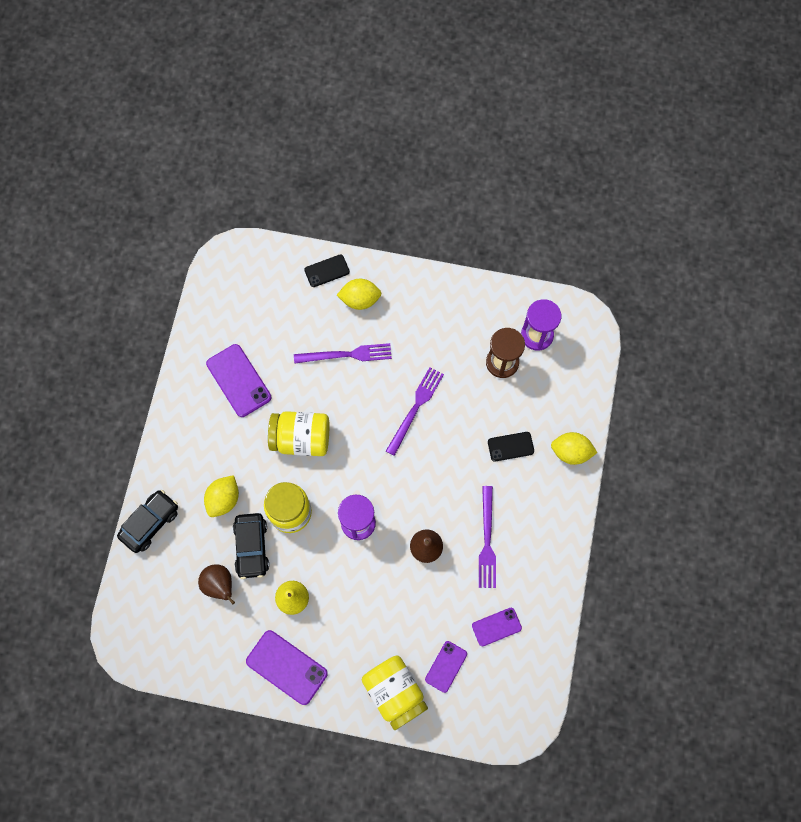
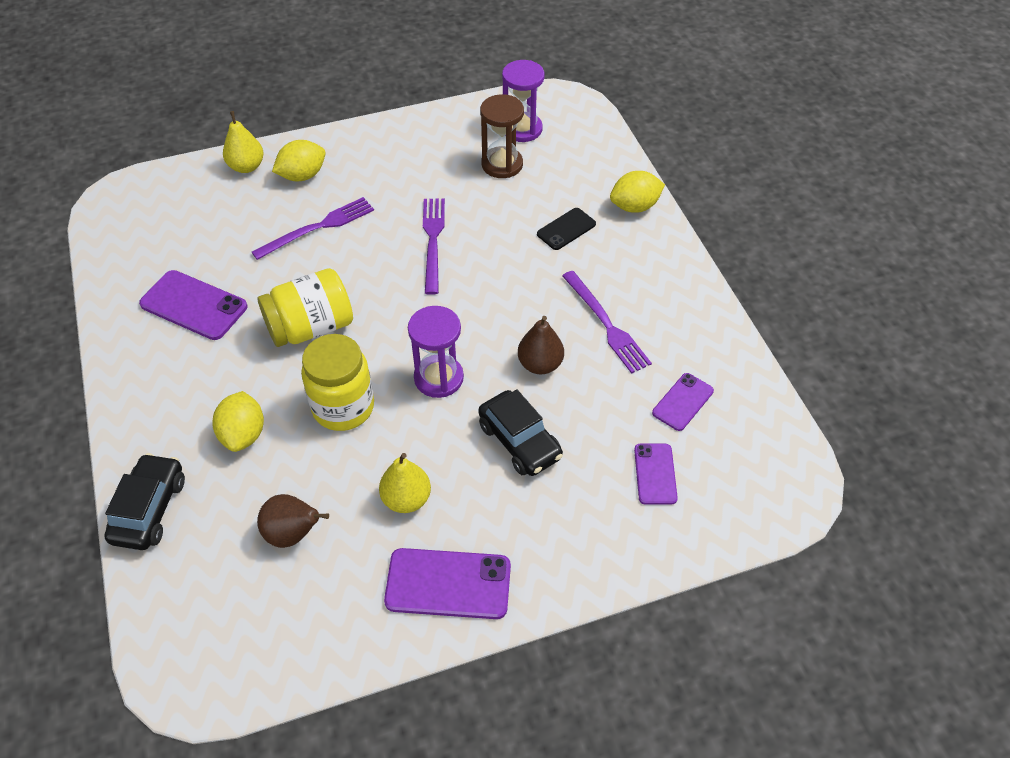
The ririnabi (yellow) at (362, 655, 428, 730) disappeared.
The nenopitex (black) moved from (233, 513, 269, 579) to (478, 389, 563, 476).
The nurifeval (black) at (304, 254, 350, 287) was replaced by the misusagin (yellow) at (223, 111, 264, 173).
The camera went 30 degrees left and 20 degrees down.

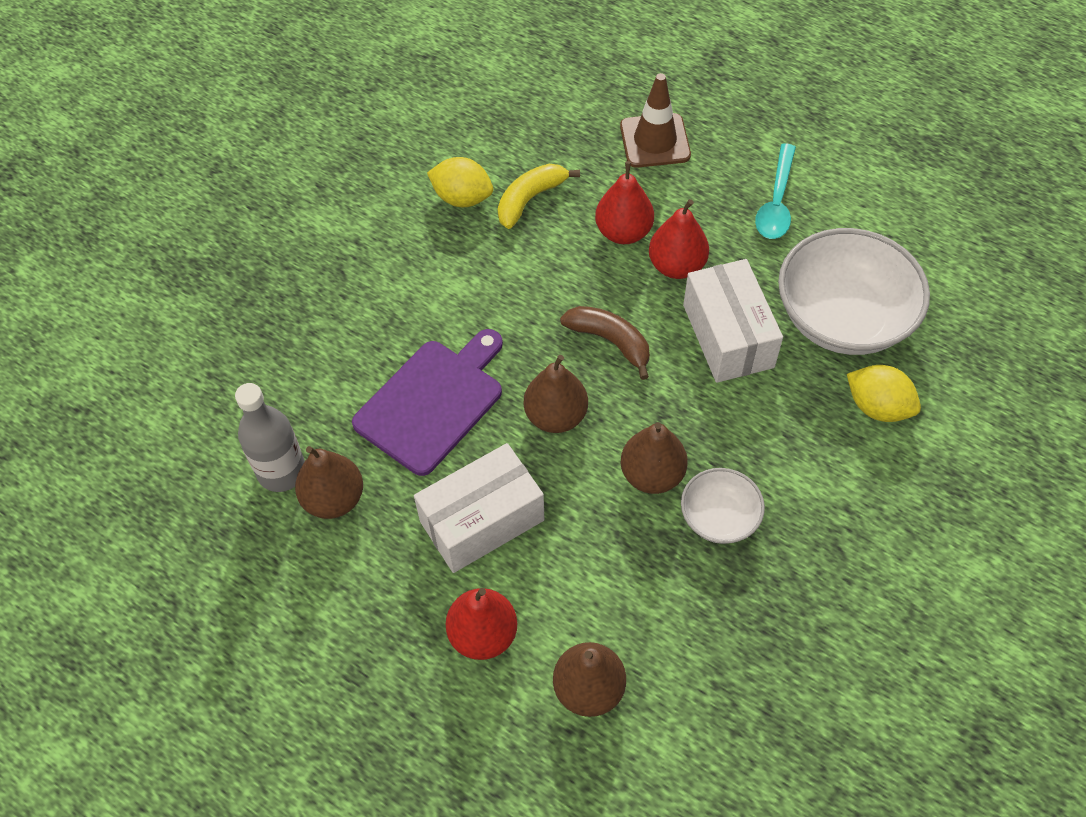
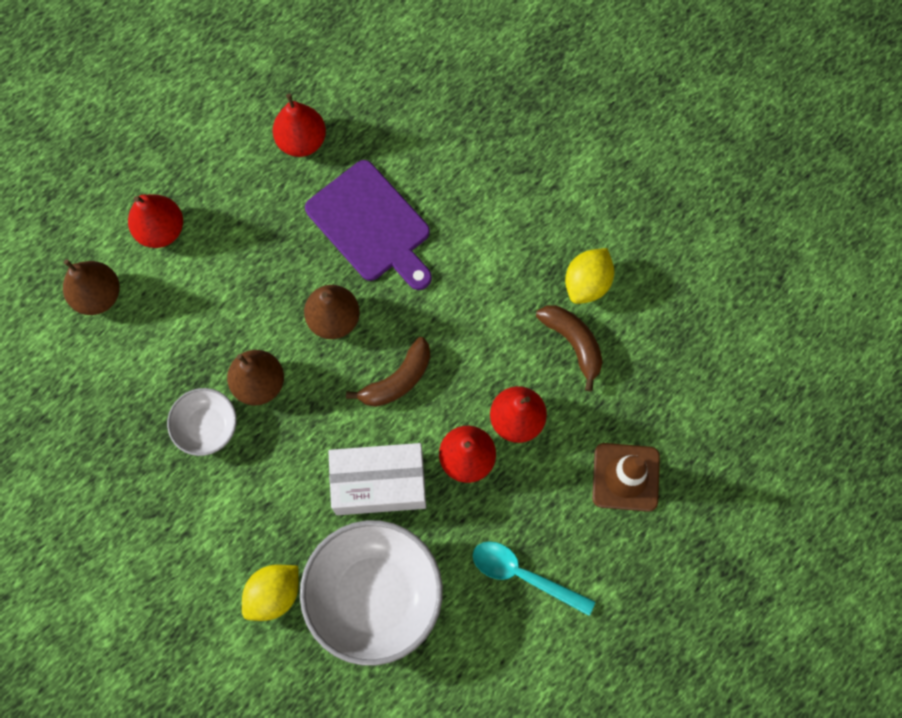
The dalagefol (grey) at (235, 383, 305, 492) disappeared.
The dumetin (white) at (414, 443, 545, 573) disappeared.
The misusagin (brown) at (295, 446, 363, 519) became the misusagin (red) at (273, 93, 326, 157).
The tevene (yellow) at (498, 164, 580, 229) became the tevene (brown) at (536, 305, 603, 391).
The camera went 100 degrees right and 15 degrees up.

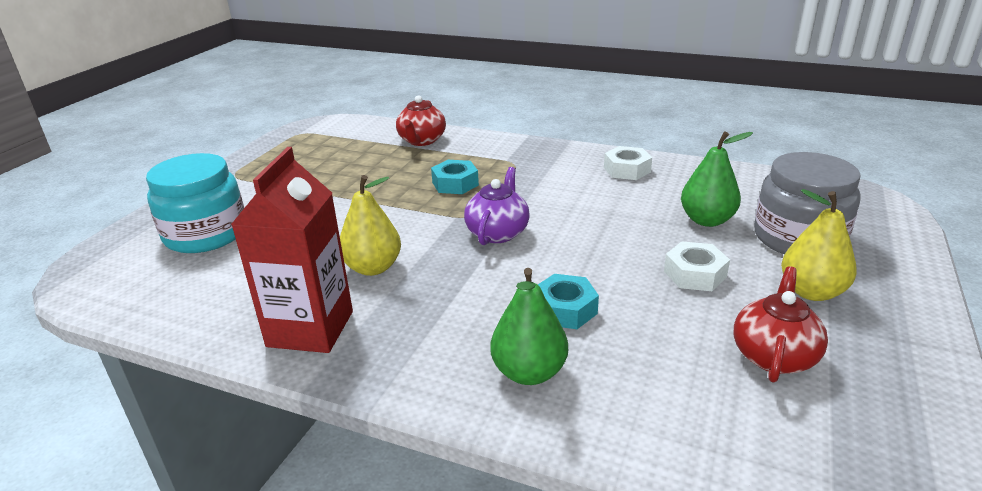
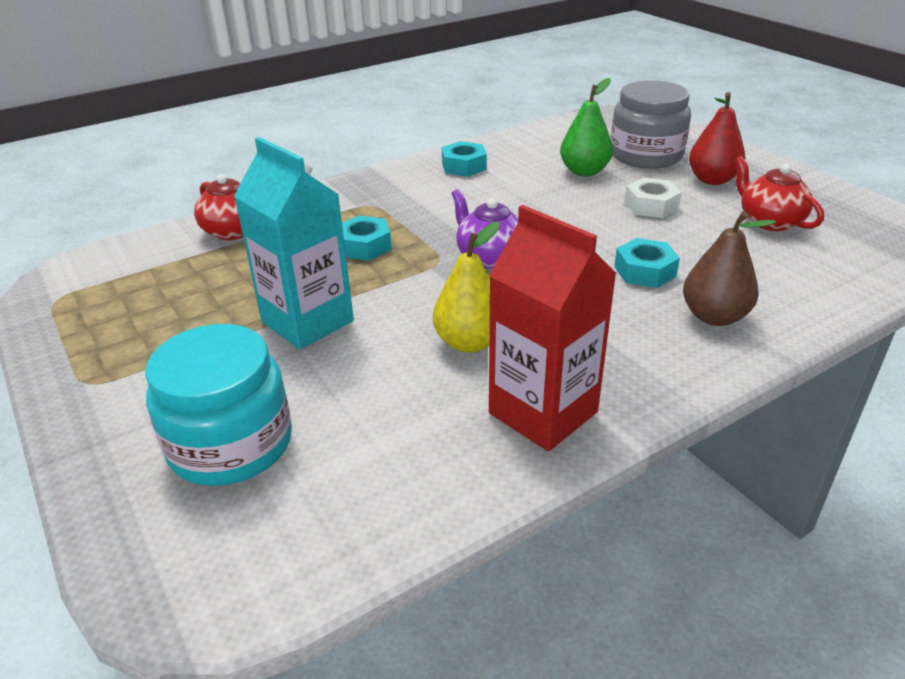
The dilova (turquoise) at (234, 137, 354, 349) appeared.
The misusagin (green) at (490, 268, 568, 385) became the misusagin (brown) at (683, 211, 776, 326).
The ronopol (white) at (604, 146, 652, 180) became the ronopol (turquoise) at (442, 141, 487, 177).
The misusagin (yellow) at (781, 189, 857, 301) became the misusagin (red) at (689, 92, 745, 185).
The camera went 55 degrees left and 5 degrees up.

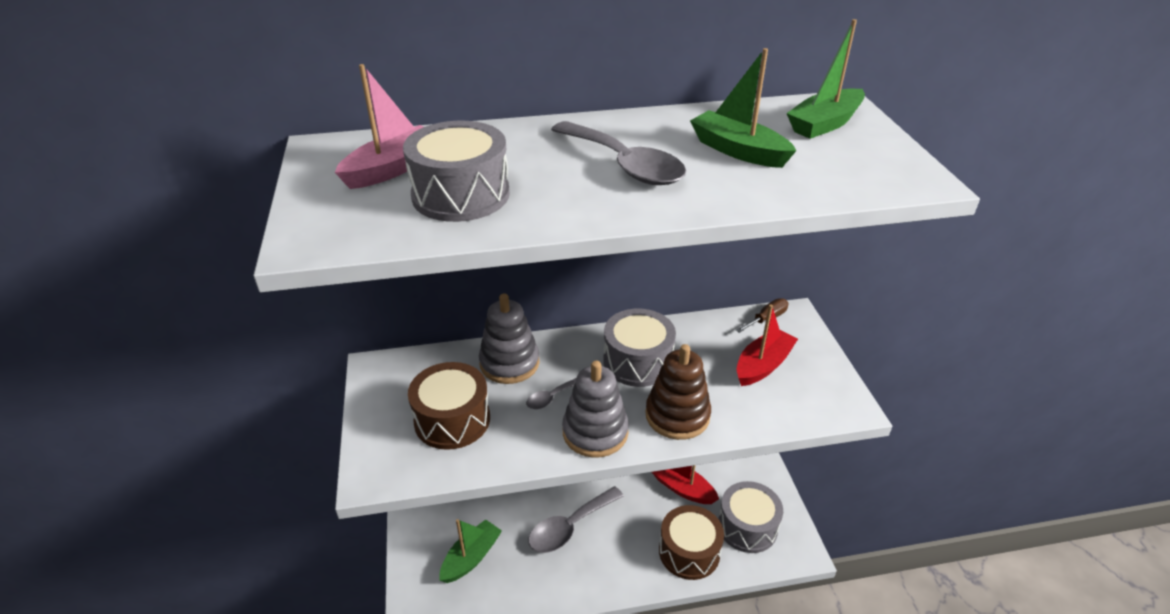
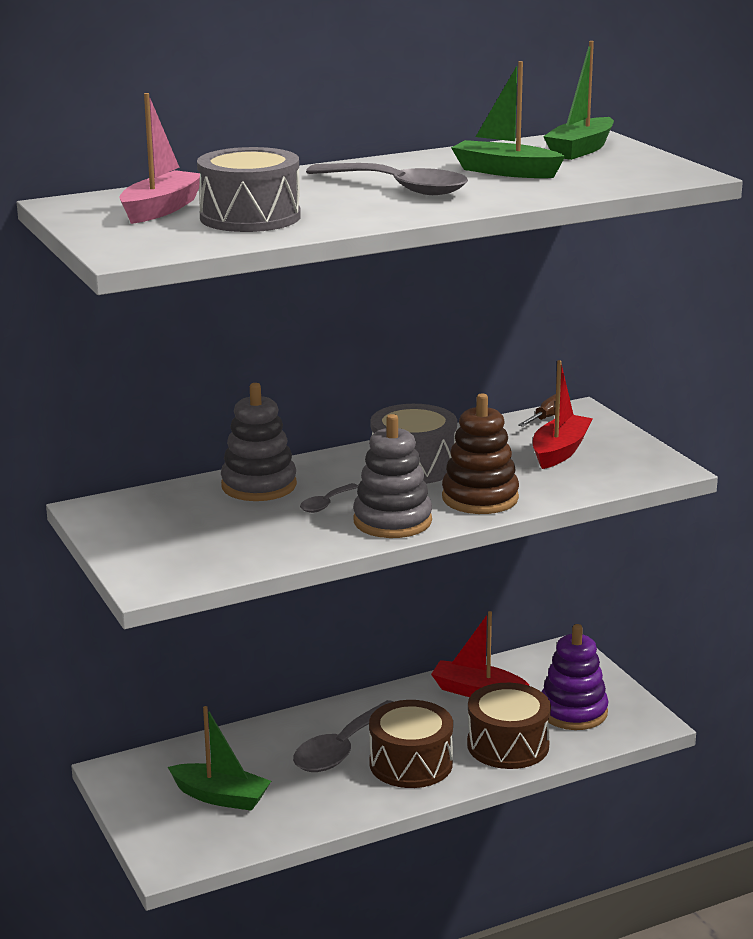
The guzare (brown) moved from (408, 362, 490, 450) to (369, 700, 453, 788).
The guzare (grey) at (718, 481, 783, 553) was replaced by the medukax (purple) at (542, 624, 608, 730).
The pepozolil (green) at (439, 519, 502, 583) turned 90 degrees clockwise.
The camera went 15 degrees left and 15 degrees down.

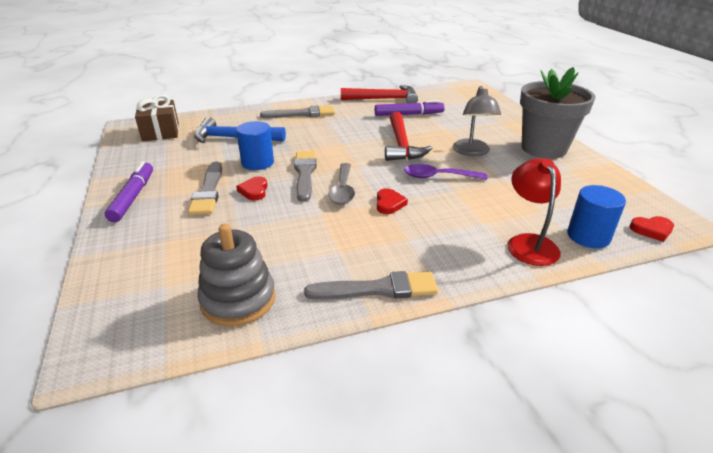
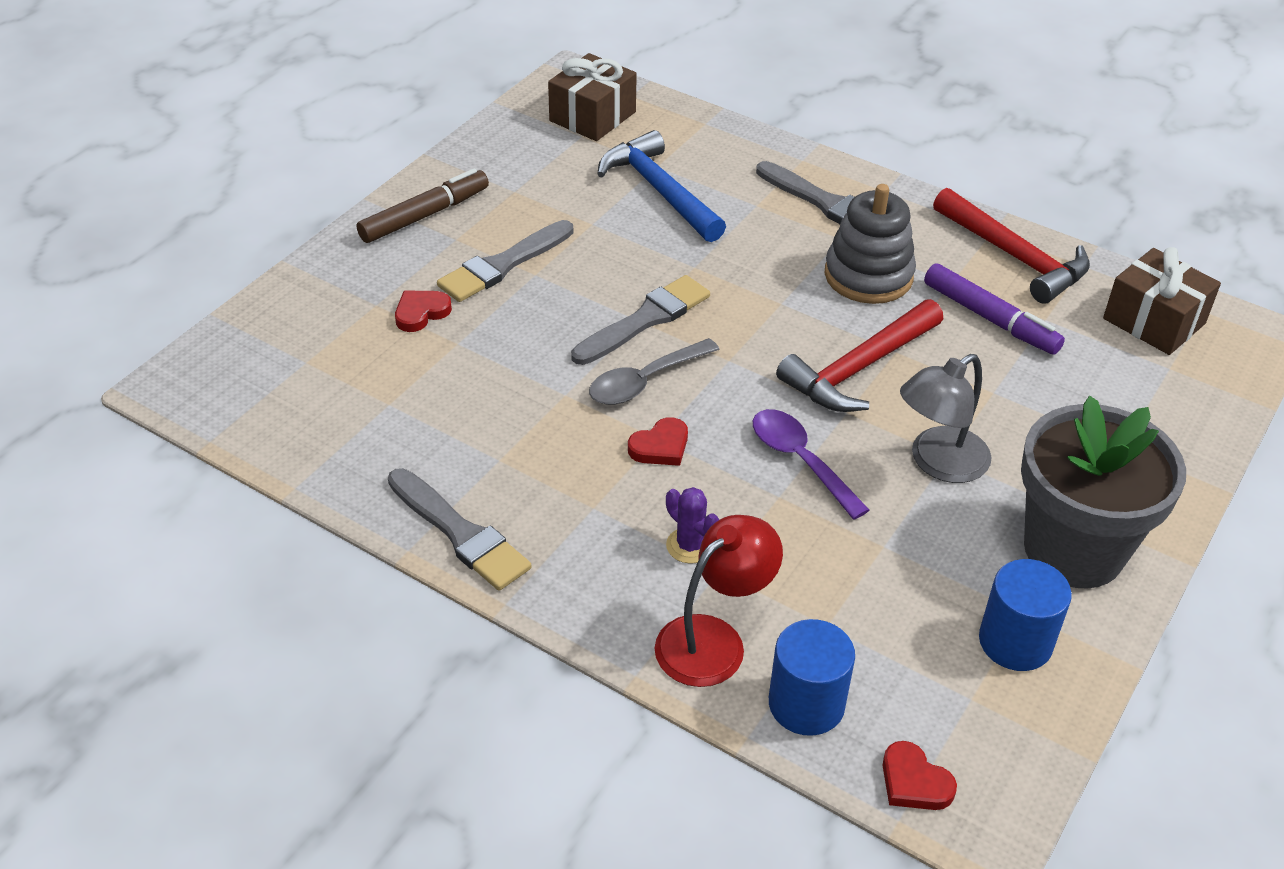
The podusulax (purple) at (666, 487, 719, 564) appeared.
The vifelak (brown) at (1103, 247, 1221, 355) appeared.
The medukax (grey) moved from (197, 224, 276, 326) to (825, 184, 916, 304).
The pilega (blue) moved from (236, 121, 274, 170) to (979, 559, 1072, 671).
The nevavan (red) moved from (236, 176, 268, 201) to (395, 291, 452, 332).
The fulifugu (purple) at (105, 162, 153, 222) became the fulifugu (brown) at (357, 168, 489, 243).
The camera went 50 degrees right and 10 degrees up.

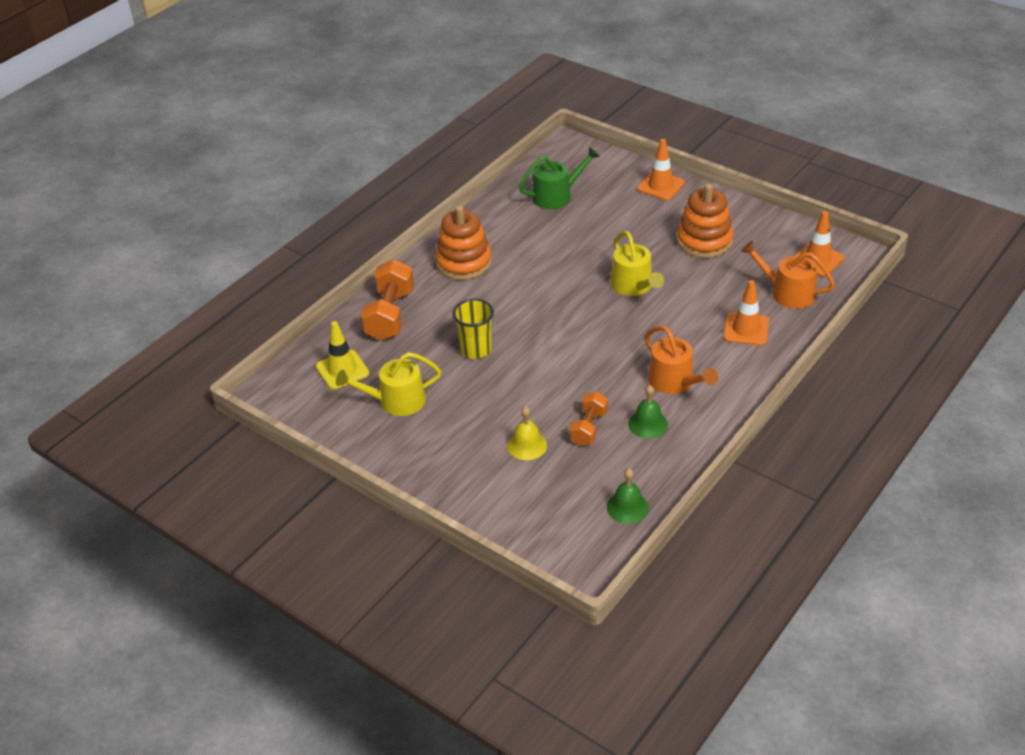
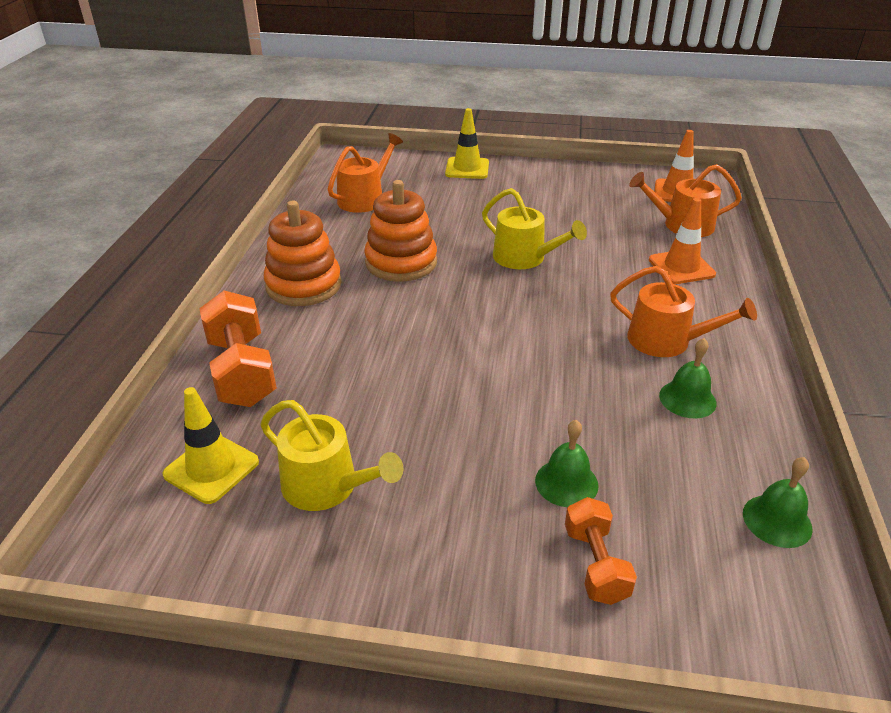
The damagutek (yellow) at (452, 299, 494, 359) disappeared.
The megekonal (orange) moved from (569, 392, 608, 446) to (565, 497, 637, 605).
The medukax (orange) moved from (677, 184, 733, 258) to (364, 180, 437, 282).
The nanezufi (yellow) at (507, 407, 547, 460) became the nanezufi (green) at (535, 420, 599, 507).
The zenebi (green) at (519, 147, 600, 209) became the zenebi (orange) at (328, 133, 403, 213).
The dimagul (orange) at (637, 139, 685, 200) became the dimagul (yellow) at (445, 108, 489, 179).
The zenebi (yellow) at (336, 352, 441, 416) turned 105 degrees counterclockwise.
The camera went 30 degrees left and 5 degrees down.

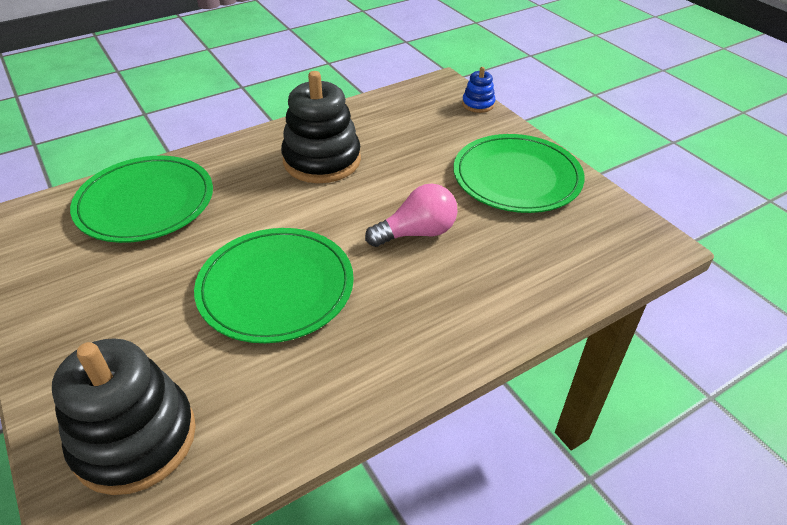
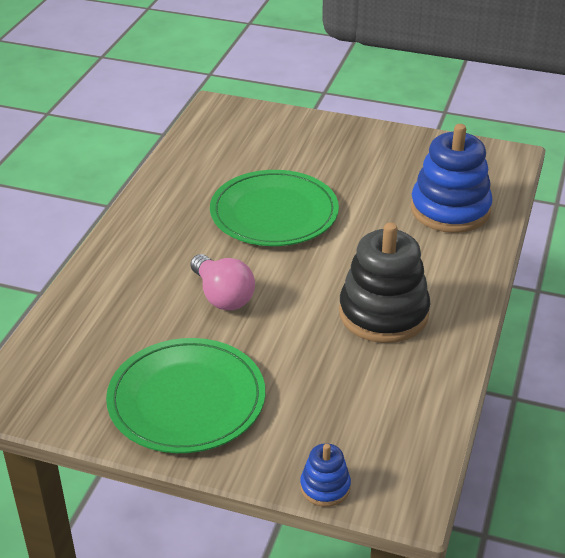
The medukax (black) at (52, 338, 196, 495) disappeared.
The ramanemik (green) at (70, 156, 213, 243) was replaced by the medukax (blue) at (411, 124, 493, 233).
The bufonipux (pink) at (365, 184, 457, 247) turned 60 degrees counterclockwise.
The camera went 140 degrees right and 5 degrees down.

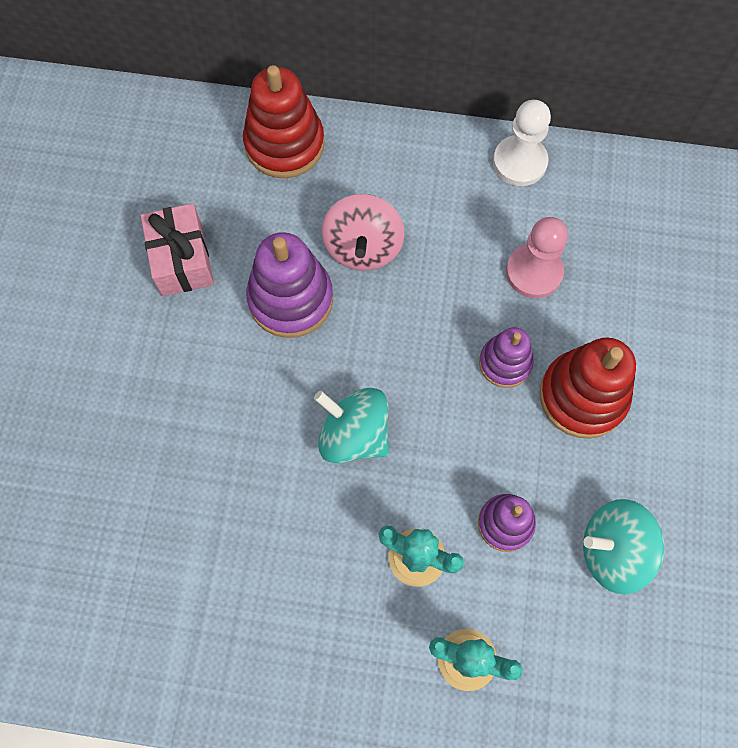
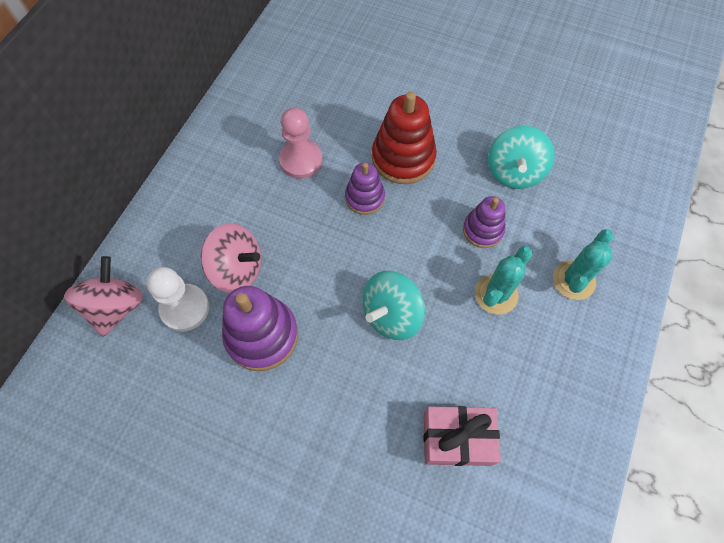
The vifelak (pink) moved from (141, 203, 214, 296) to (423, 406, 501, 466).
The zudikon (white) moved from (493, 100, 551, 186) to (146, 267, 209, 332).
The medukax (red) at (243, 65, 325, 178) was replaced by the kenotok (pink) at (64, 256, 143, 337).
The camera went 75 degrees left and 5 degrees down.

